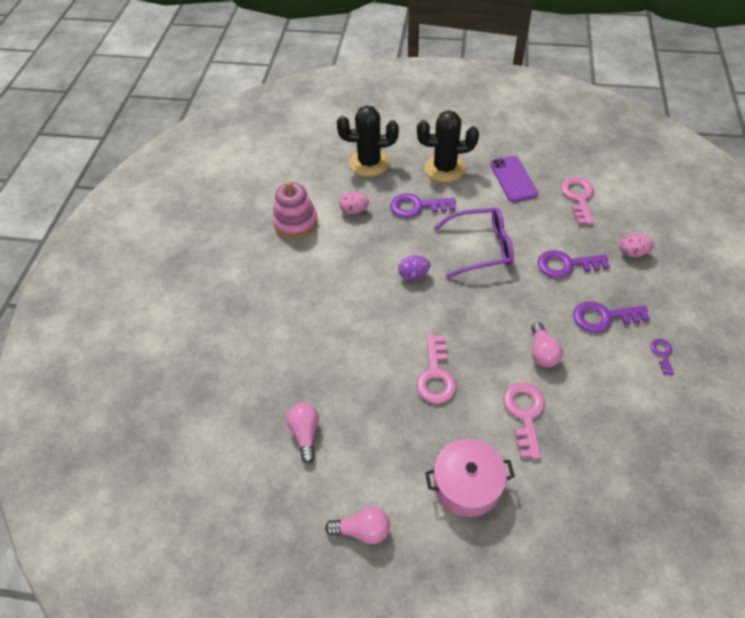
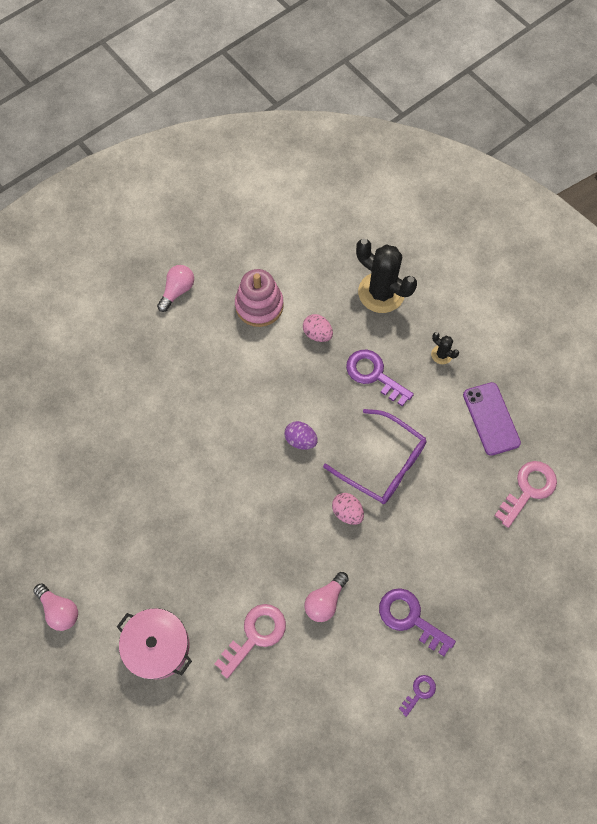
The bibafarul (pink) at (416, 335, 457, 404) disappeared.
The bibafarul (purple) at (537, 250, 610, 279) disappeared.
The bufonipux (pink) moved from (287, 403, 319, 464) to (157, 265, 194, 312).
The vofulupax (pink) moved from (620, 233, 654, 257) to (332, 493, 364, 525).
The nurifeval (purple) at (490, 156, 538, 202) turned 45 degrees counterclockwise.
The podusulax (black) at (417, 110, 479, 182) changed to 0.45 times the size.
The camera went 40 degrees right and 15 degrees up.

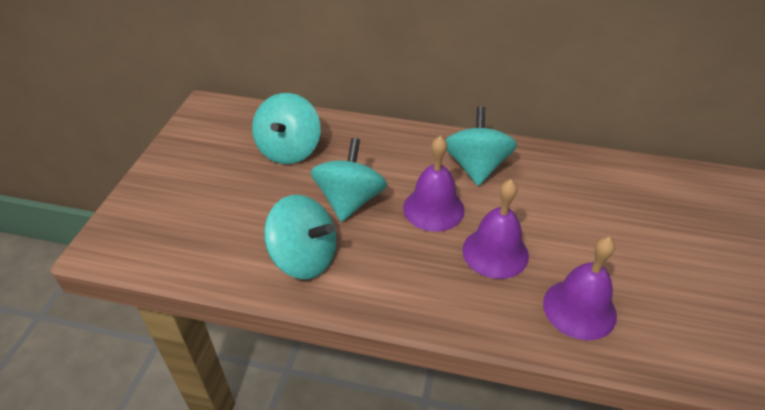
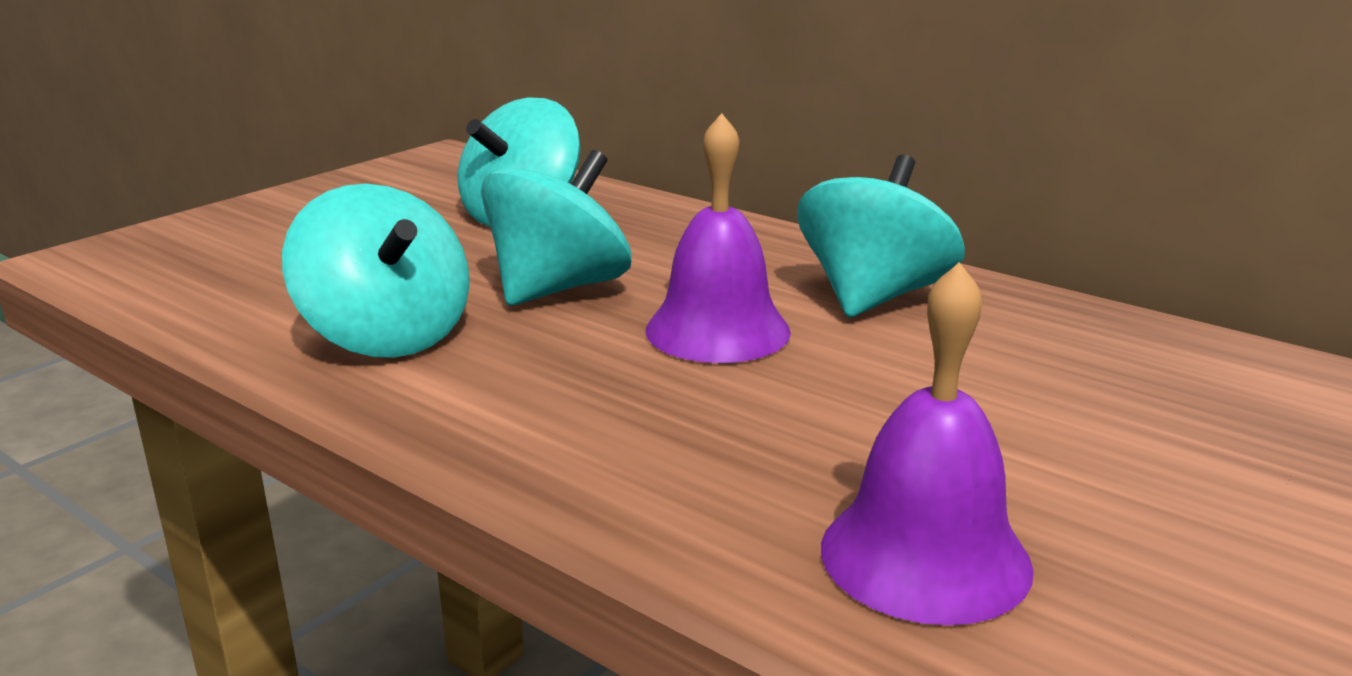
The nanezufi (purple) at (462, 179, 529, 279) disappeared.
The camera went 25 degrees right and 20 degrees down.

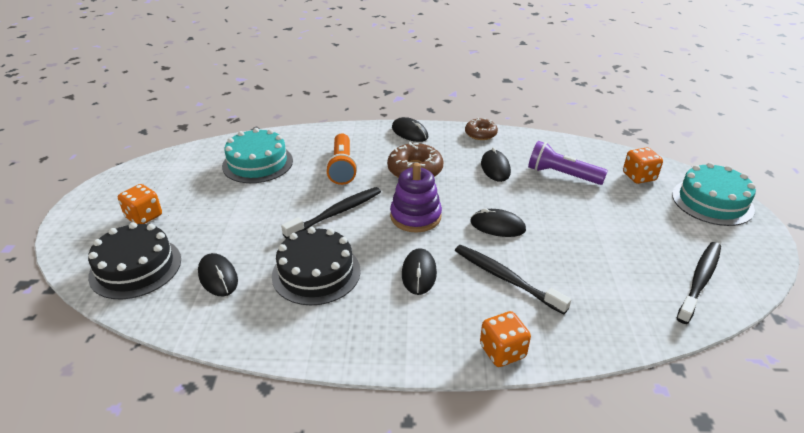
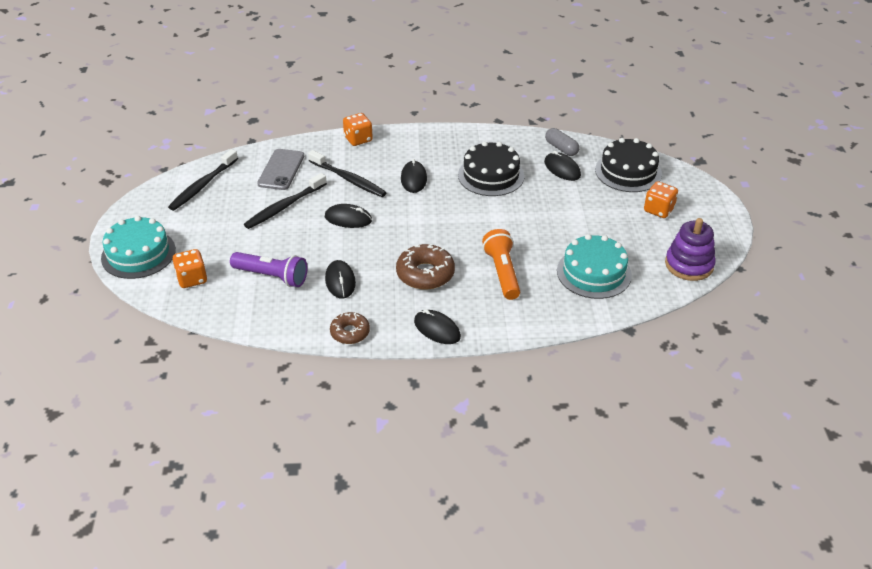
The nurifeval (grey) at (257, 149, 304, 190) appeared.
The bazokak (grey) at (545, 128, 579, 156) appeared.
The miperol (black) moved from (281, 187, 381, 239) to (244, 173, 327, 229).
The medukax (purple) moved from (390, 163, 442, 232) to (665, 218, 716, 281).
The camera went 175 degrees right and 5 degrees up.

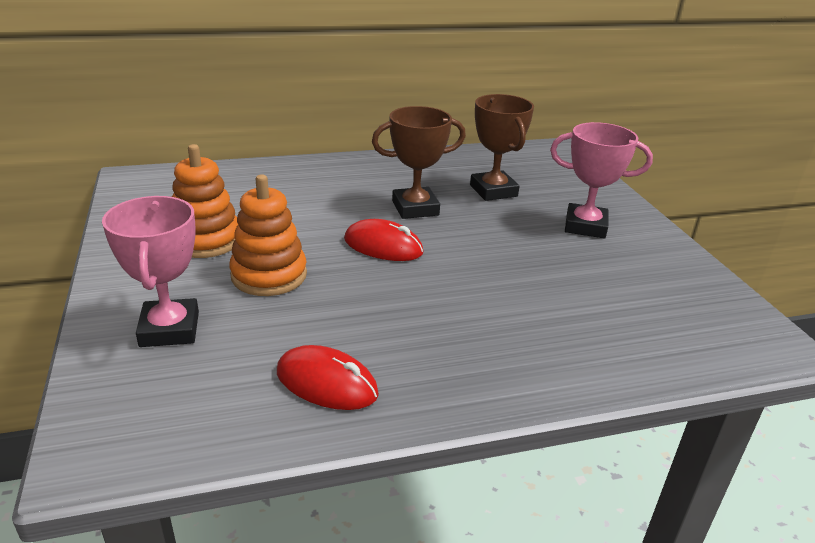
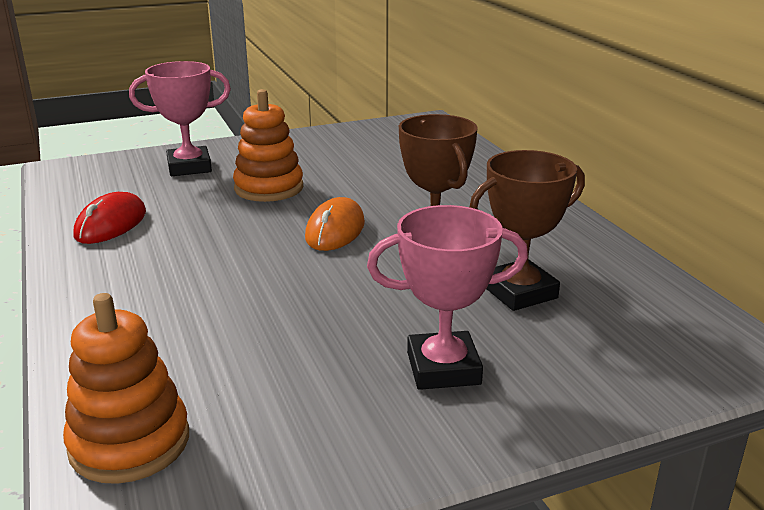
The medukax (orange) moved from (172, 144, 238, 258) to (63, 293, 189, 484).
The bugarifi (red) at (344, 219, 424, 261) became the bugarifi (orange) at (305, 197, 365, 251).
The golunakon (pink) at (550, 122, 653, 238) turned 75 degrees clockwise.
The camera went 85 degrees right and 5 degrees down.

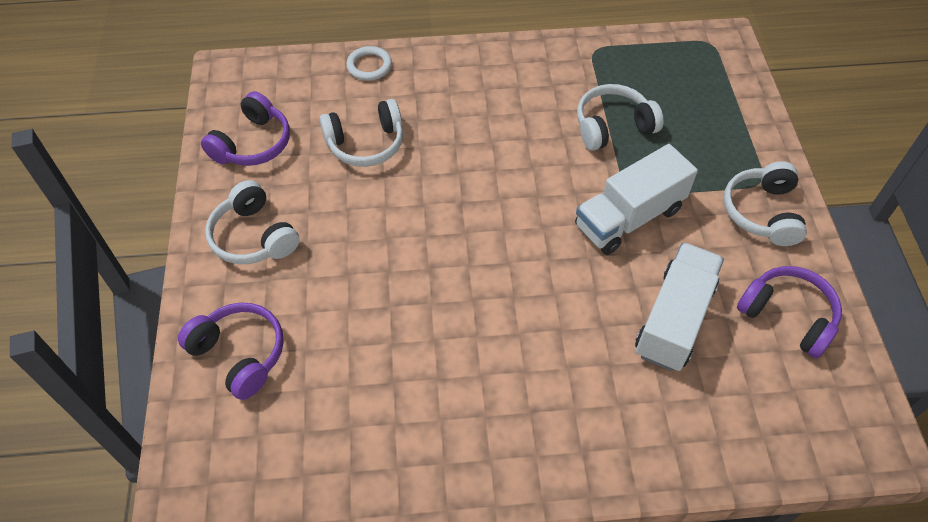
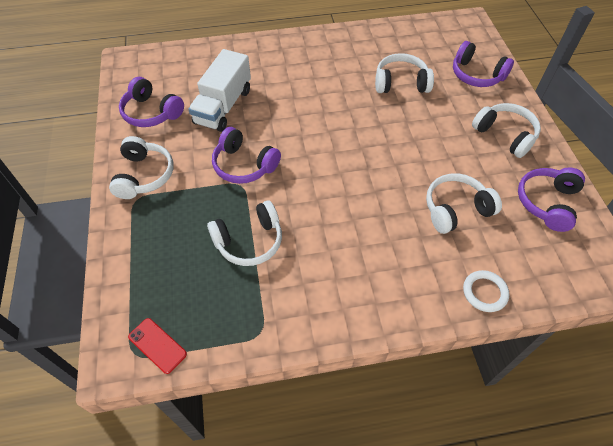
The nurifeval (red) at (128, 318, 187, 374) appeared.
The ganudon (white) at (375, 53, 434, 93) appeared.
The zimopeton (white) at (575, 144, 698, 255) was replaced by the ganudon (purple) at (212, 127, 281, 184).
The camera went 175 degrees right and 0 degrees up.

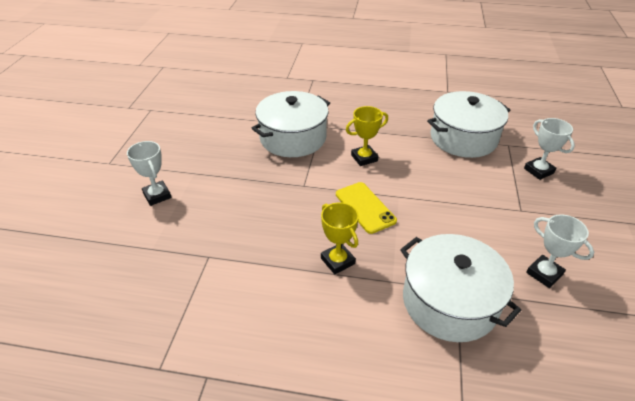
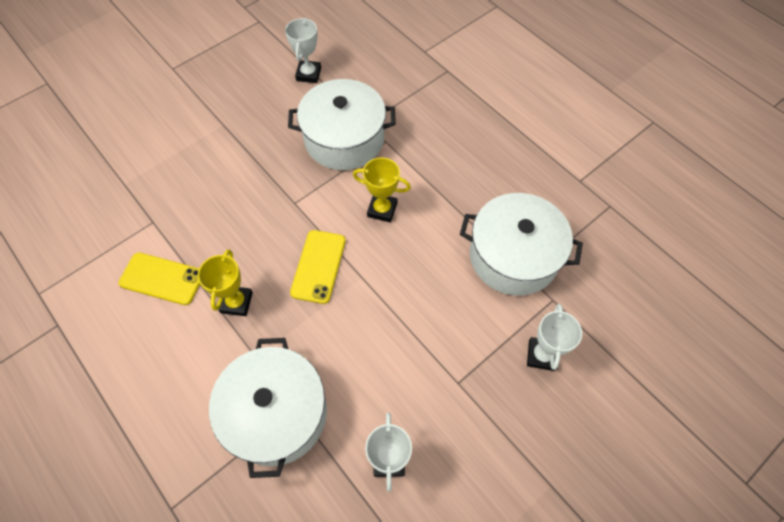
The nurifeval (yellow) at (119, 252, 200, 305) appeared.
The golunakon (white) moved from (127, 141, 171, 206) to (285, 17, 321, 83).
The camera went 40 degrees right and 20 degrees up.

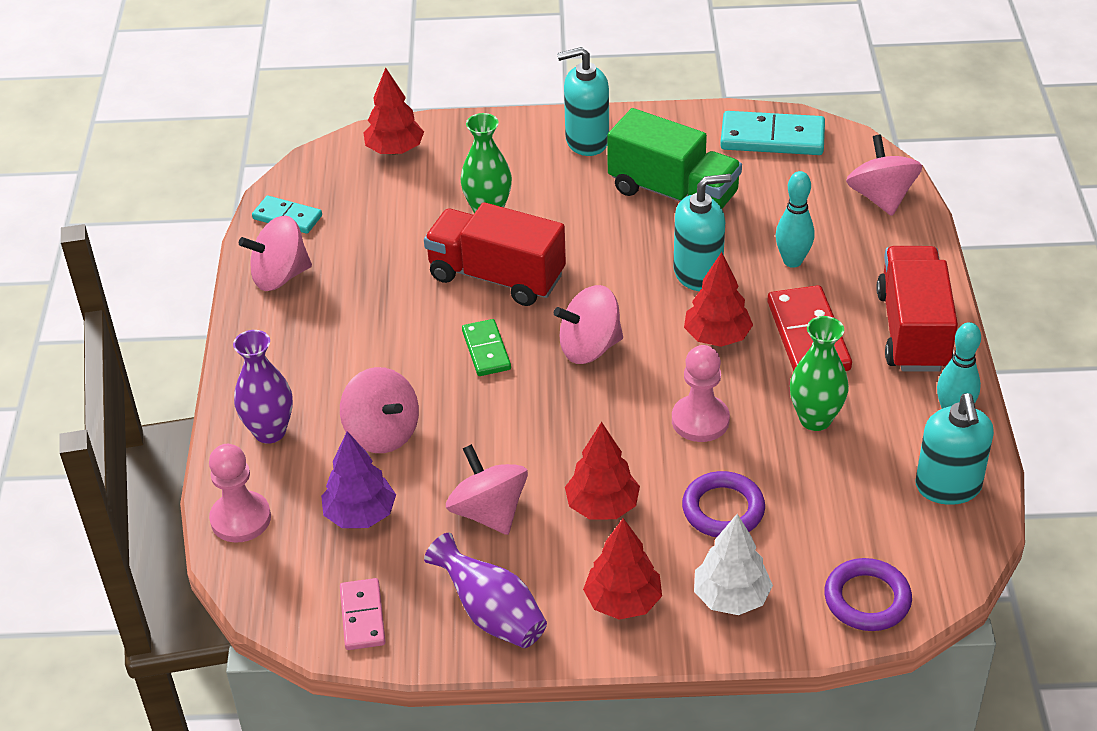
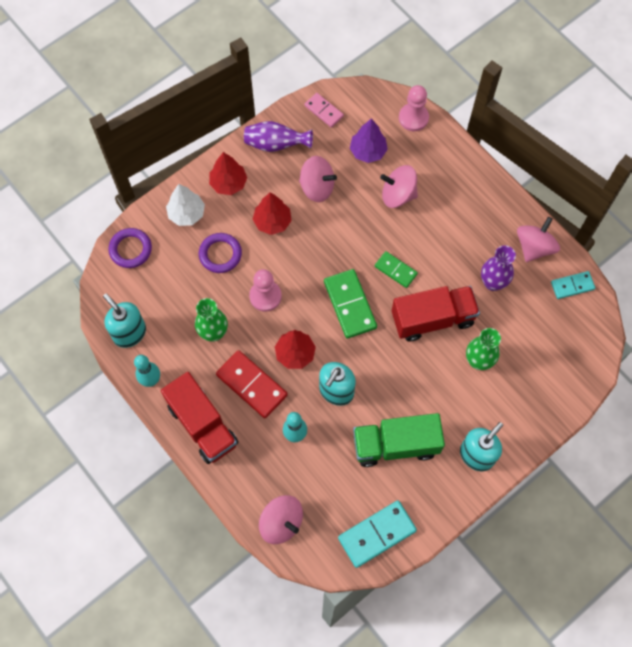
The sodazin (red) at (364, 67, 424, 155) disappeared.
The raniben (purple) moved from (233, 330, 293, 444) to (481, 245, 516, 291).
The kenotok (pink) at (554, 285, 623, 364) was replaced by the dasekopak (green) at (324, 269, 377, 339).
The camera went 140 degrees right and 25 degrees up.

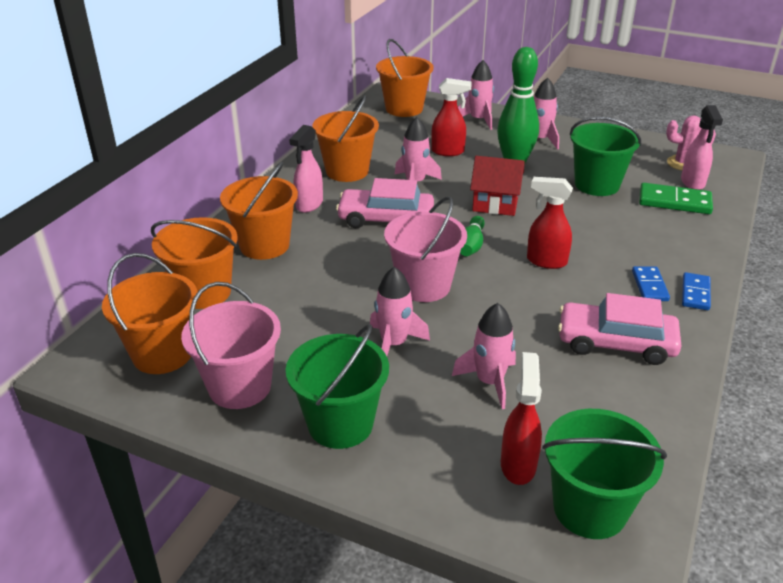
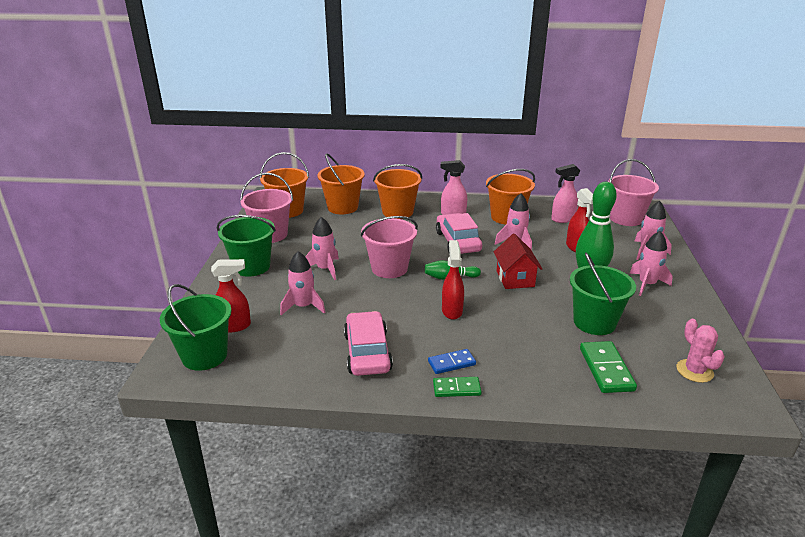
The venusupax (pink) moved from (681, 105, 723, 190) to (551, 164, 580, 223).
The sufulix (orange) at (376, 39, 433, 117) became the sufulix (pink) at (608, 159, 659, 226).
The dasekopak (blue) at (682, 272, 711, 310) became the dasekopak (green) at (433, 377, 482, 397).
The camera went 70 degrees right and 5 degrees down.

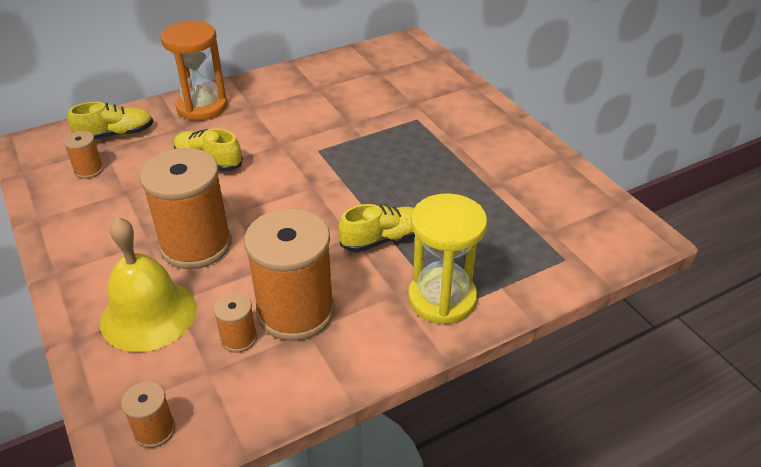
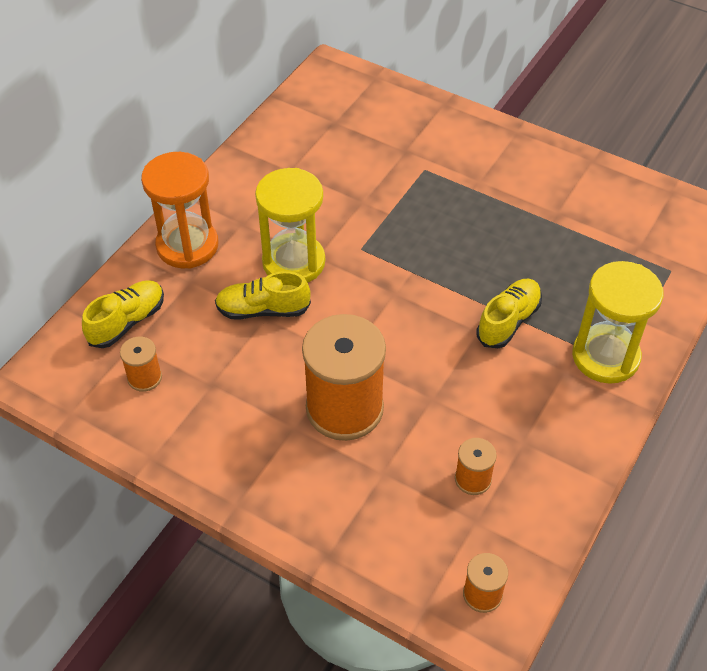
The nanezufi (yellow) at (100, 217, 197, 352) disappeared.
The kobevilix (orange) at (244, 208, 335, 341) disappeared.
The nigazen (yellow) at (255, 168, 325, 283) appeared.
The camera went 30 degrees left and 10 degrees up.

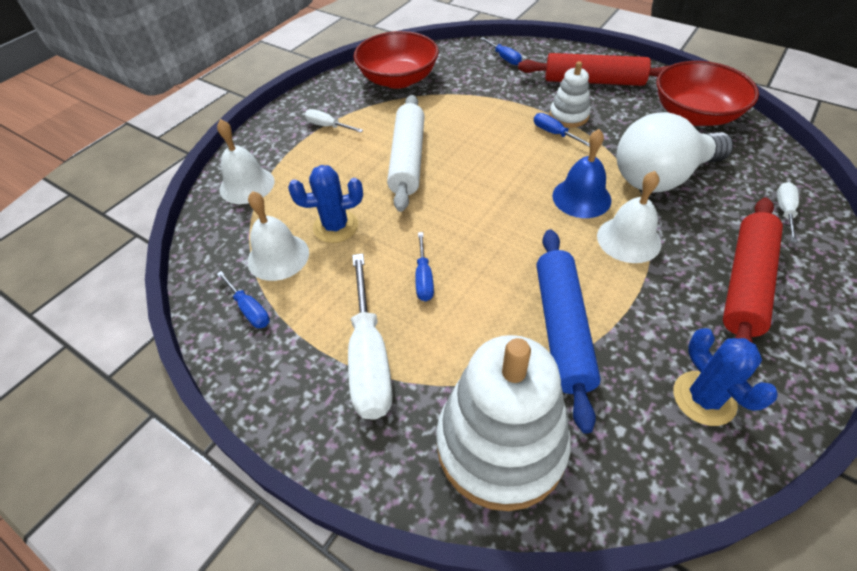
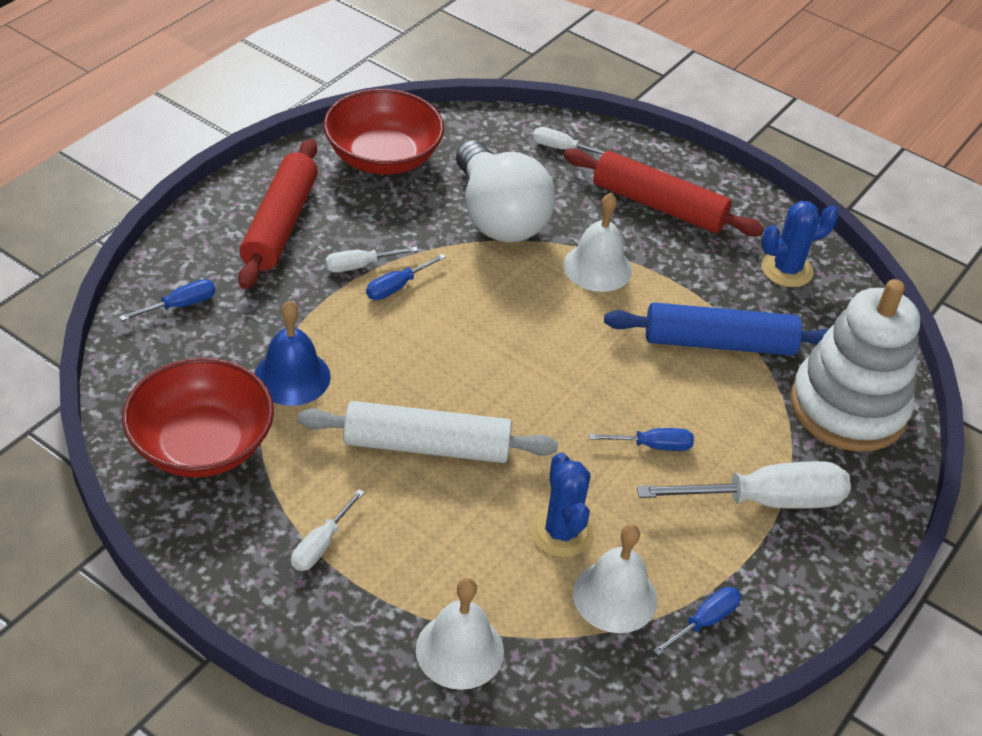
The nanezufi (blue) moved from (552, 129, 611, 218) to (255, 300, 331, 406).
The medukax (white) at (549, 61, 591, 128) was replaced by the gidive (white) at (325, 247, 418, 272).
The camera went 95 degrees left and 5 degrees down.

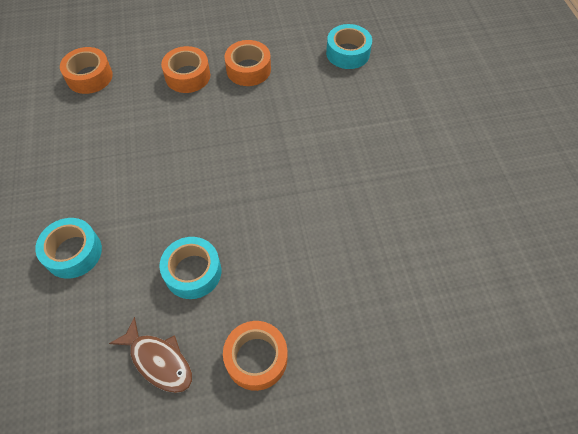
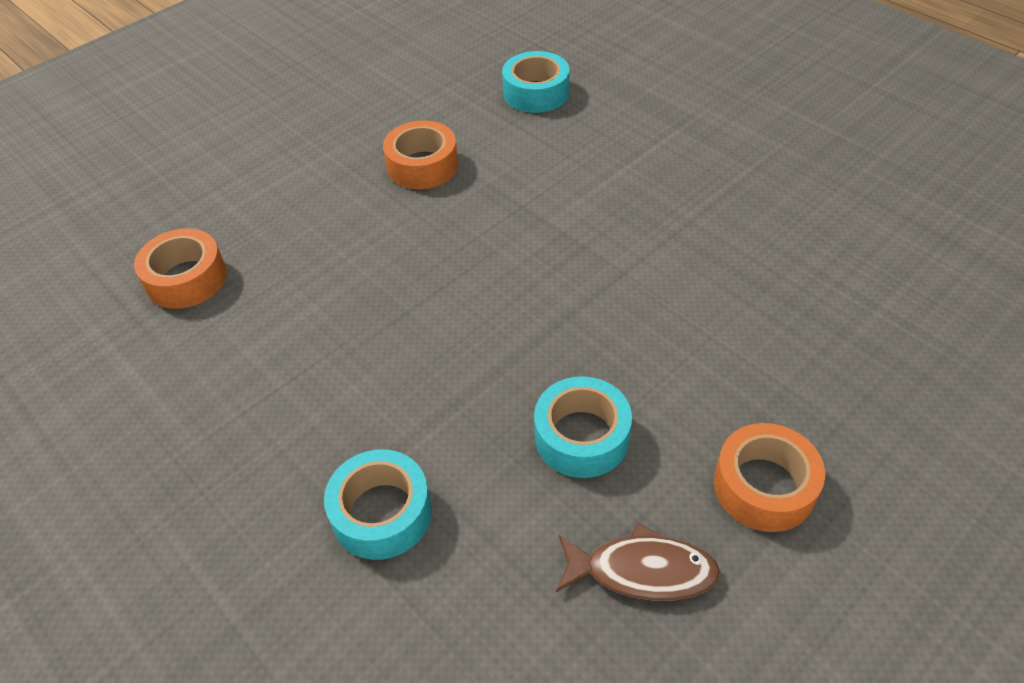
The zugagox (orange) at (161, 46, 210, 93) disappeared.
The camera went 30 degrees left and 10 degrees down.

